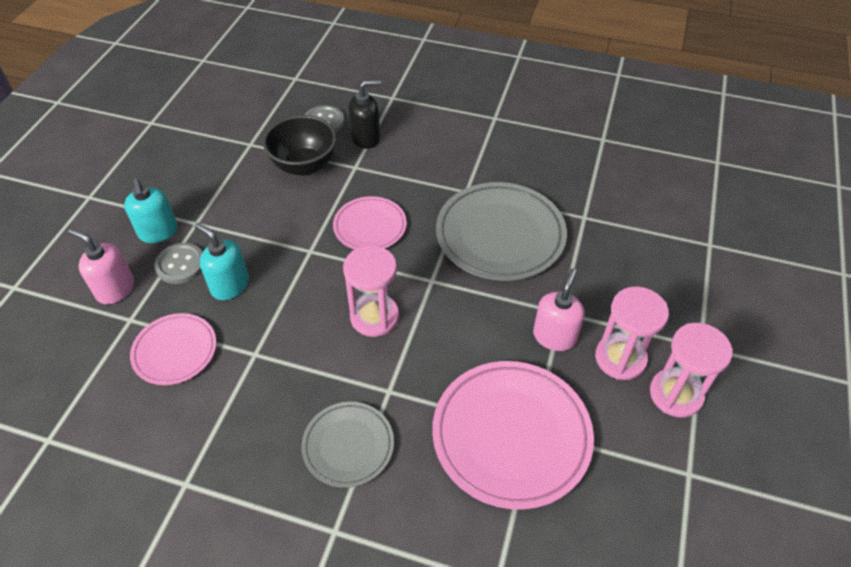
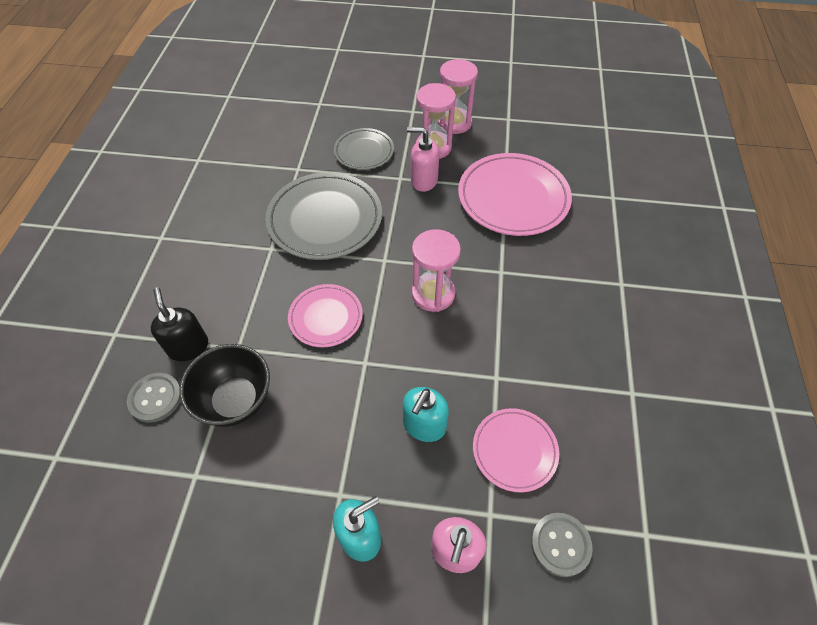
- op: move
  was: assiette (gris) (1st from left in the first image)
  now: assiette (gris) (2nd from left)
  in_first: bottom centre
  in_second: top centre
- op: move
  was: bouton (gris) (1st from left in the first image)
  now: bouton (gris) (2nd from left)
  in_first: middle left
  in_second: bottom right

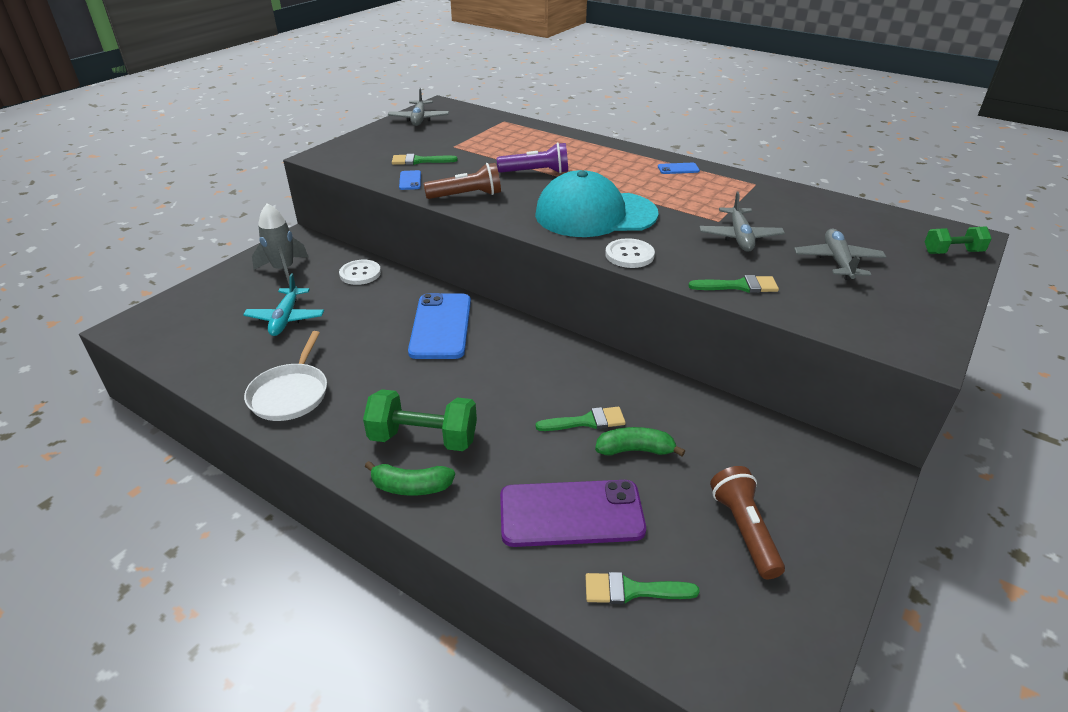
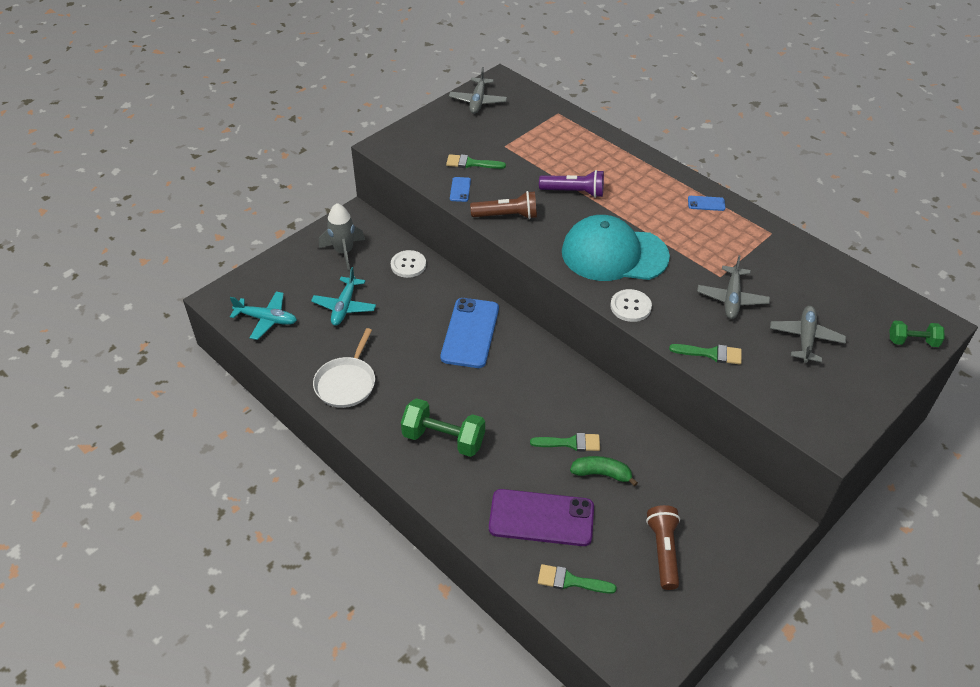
- op: insert
  now: avion (turquoise) (1st from left)
  in_second: middle left
- op: delete
  was: banane (vert) (1st from left)
  in_first: bottom centre

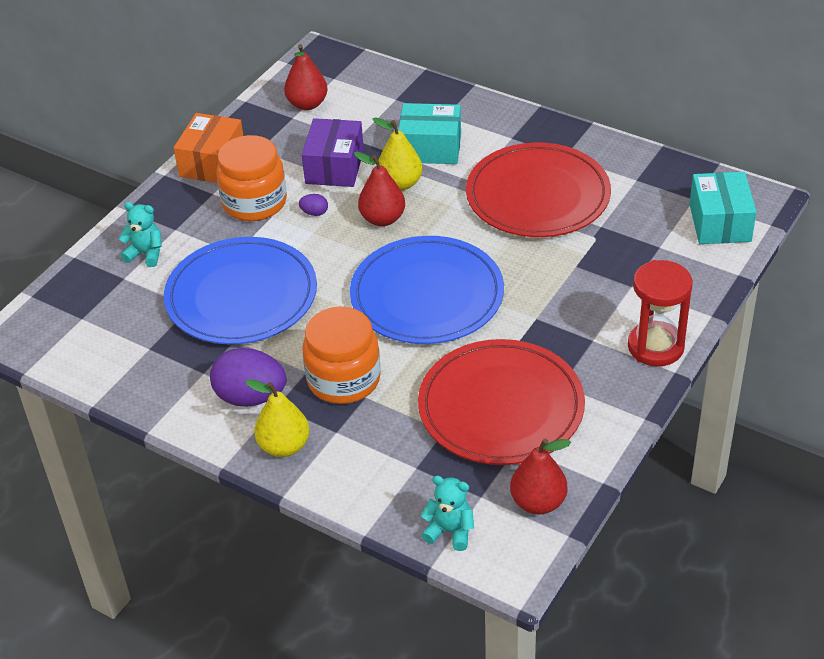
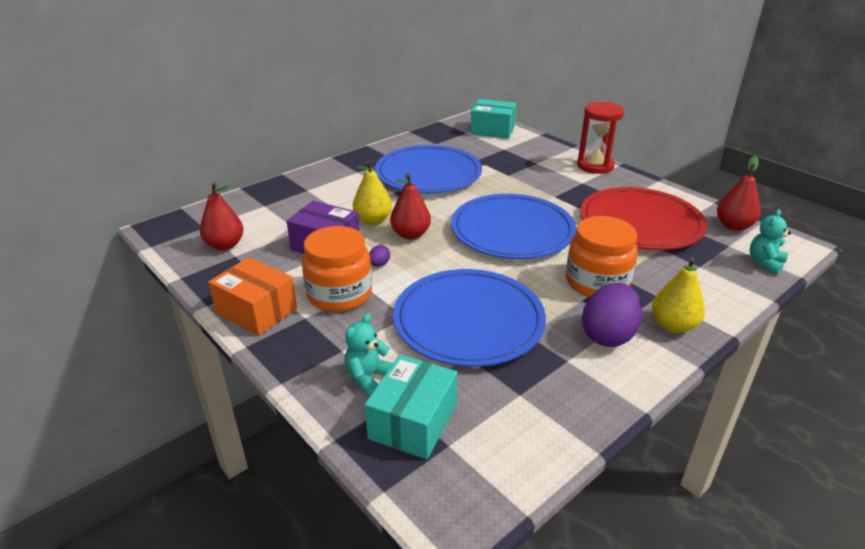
- op: move
  was: boîte (turquoise) (1st from left)
  in_first: top centre
  in_second: bottom centre
- op: recolor
  was: assiette (rouge) (2nd from left)
  now: assiette (bleu) (1st from left)
  in_first: top centre
  in_second: top centre

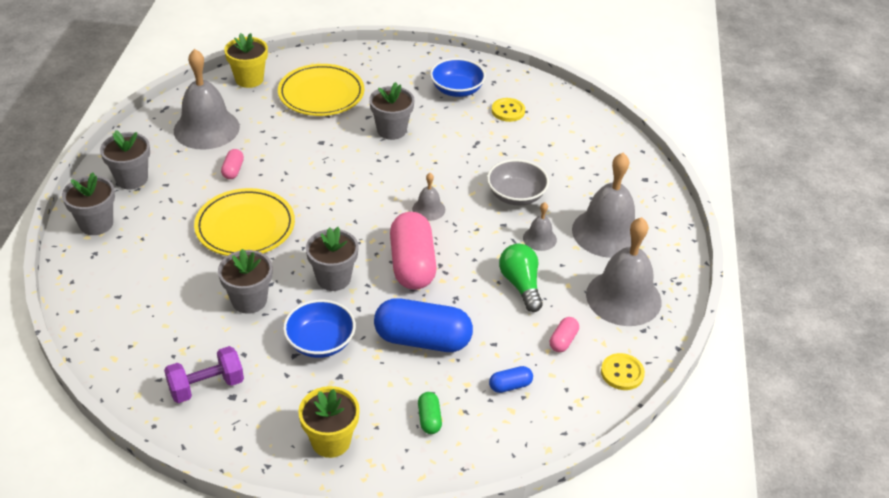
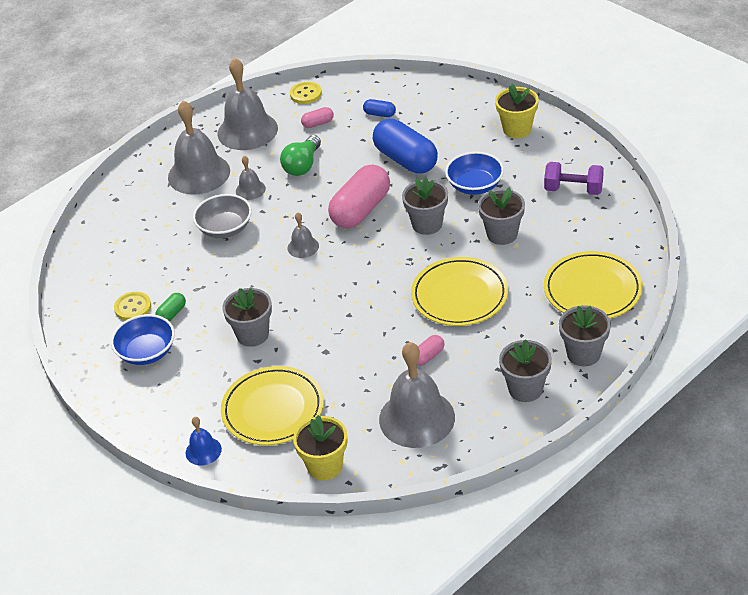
- op: move
  was: gélule (vert)
  in_first: bottom centre
  in_second: middle left
- op: insert
  now: cloche (bleu)
  in_second: bottom left
- op: insert
  now: assiette (jaune) (3rd from left)
  in_second: middle right

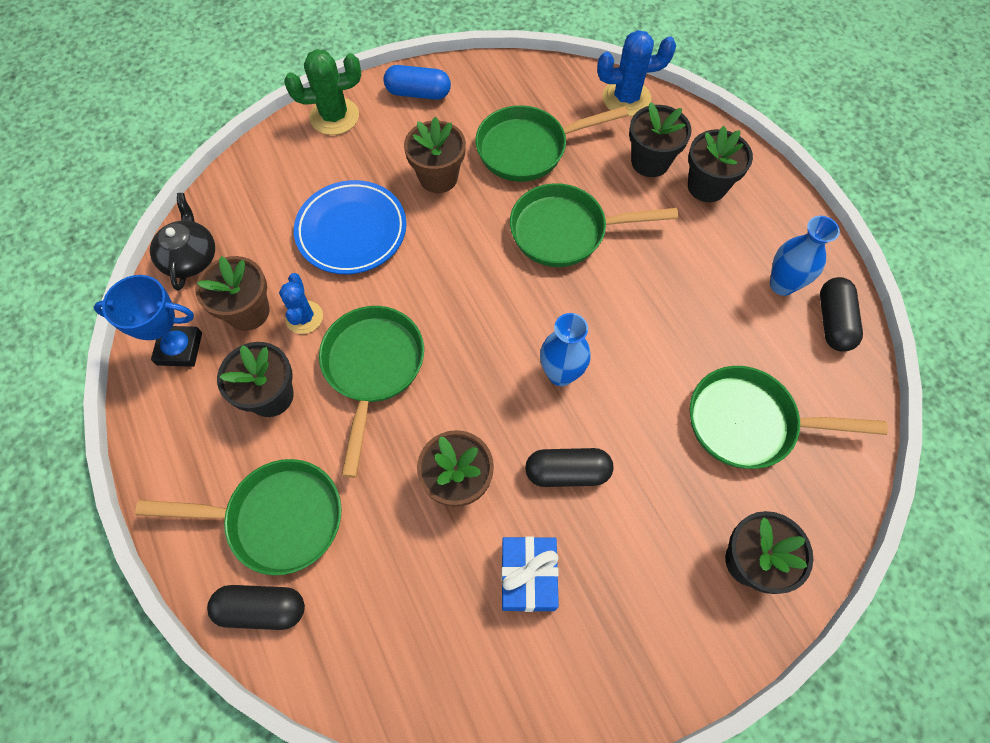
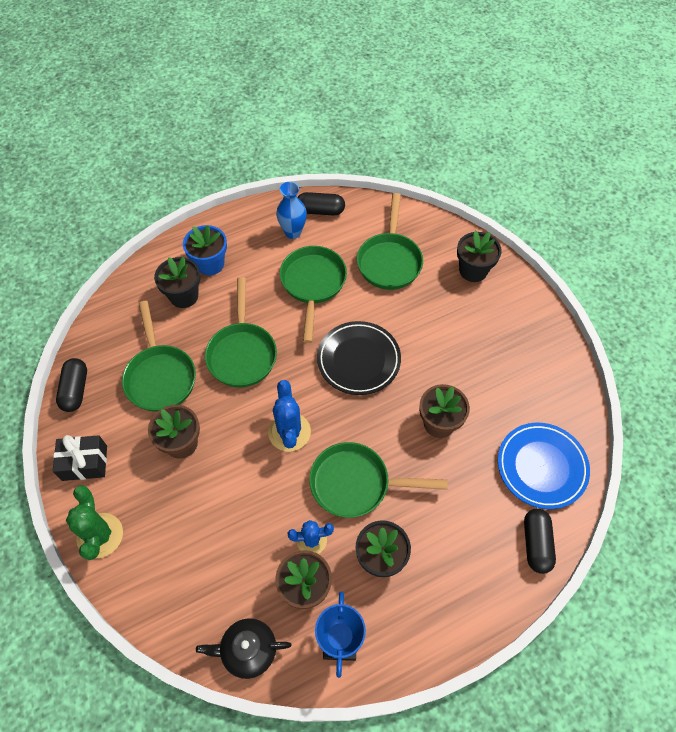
- op: replace
  was: gélule (bleu)
  now: cadeau (noir)
  in_first: top centre
  in_second: middle left
- op: move
  was: gélule (noir) (2nd from left in the first image)
  now: gélule (noir) (1st from left)
  in_first: centre
  in_second: middle left
- op: recolor
  was: pot de fleurs (noir) (3rd from left)
  now: pot de fleurs (bleu)
  in_first: top right
  in_second: middle left
- op: move
  was: cactus (bleu) (2nd from left in the first image)
  now: cactus (bleu) (1st from left)
  in_first: top centre
  in_second: centre
- op: move
  was: poêle (vert) (1st from left in the first image)
  now: poêle (vert) (3rd from left)
  in_first: bottom left
  in_second: centre
- op: replace
  was: vase (bleu) (1st from left)
  now: assiette (noir)
  in_first: centre
  in_second: centre
- op: move
  was: assiette (bleu)
  in_first: top centre
  in_second: middle right
- op: delete
  was: cadeau (bleu)
  in_first: bottom centre

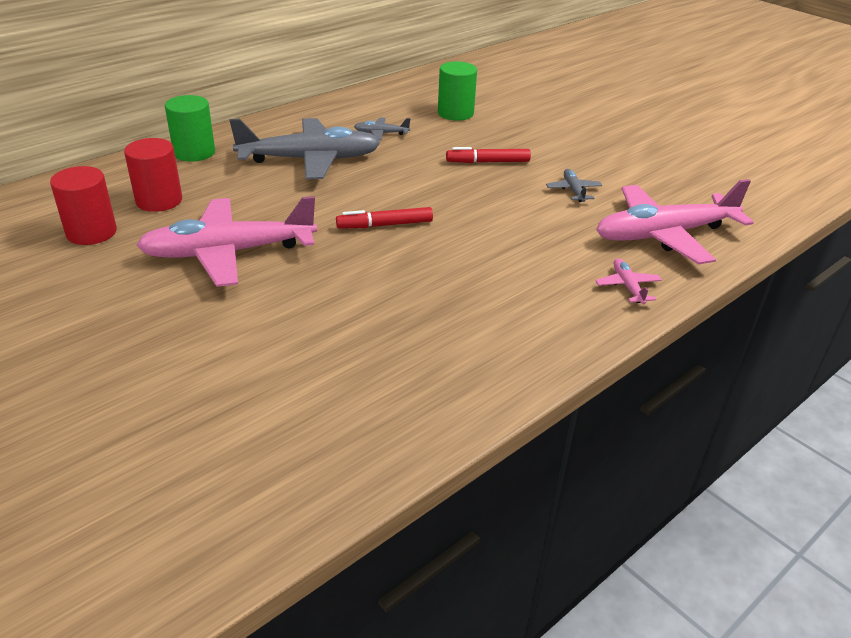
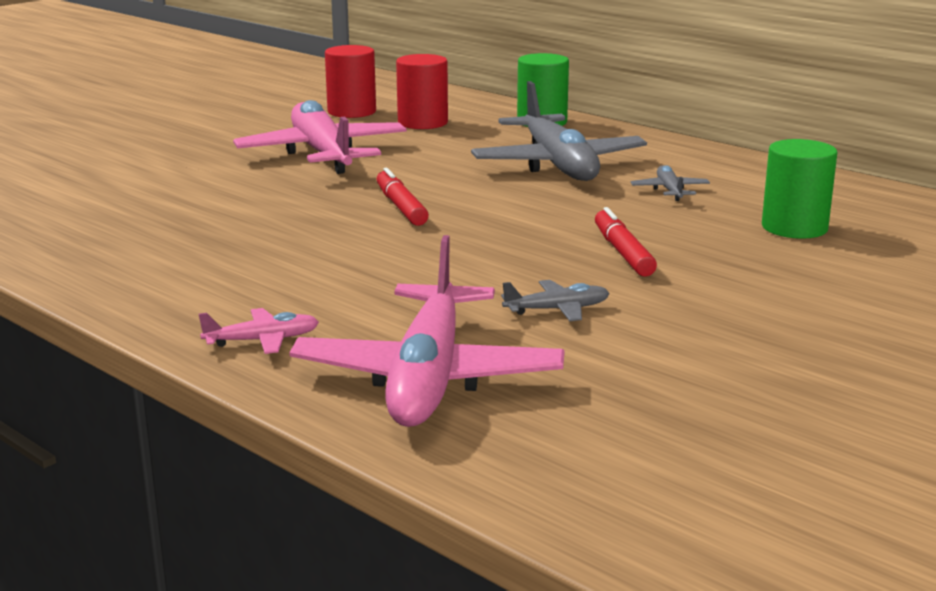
- op: rotate
  was: avion (rose) (3rd from left)
  in_first: middle right
  in_second: centre
  clockwise: -150

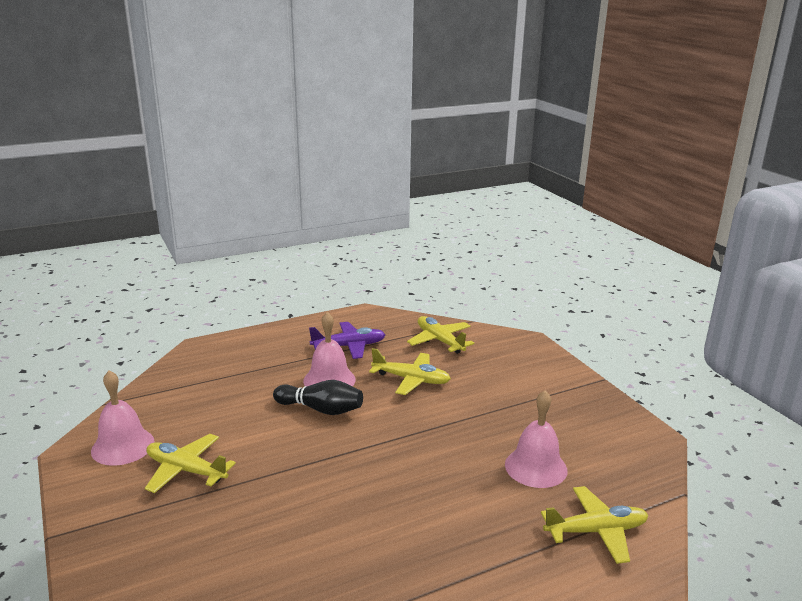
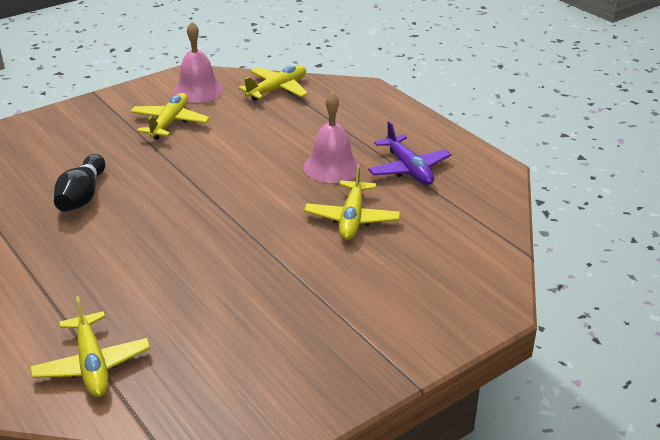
- op: move
  was: quille (noir)
  in_first: centre
  in_second: middle left
- op: move
  was: avion (jaune) (3rd from left)
  in_first: centre
  in_second: top centre
- op: delete
  was: cloche (rose) (3rd from left)
  in_first: bottom right

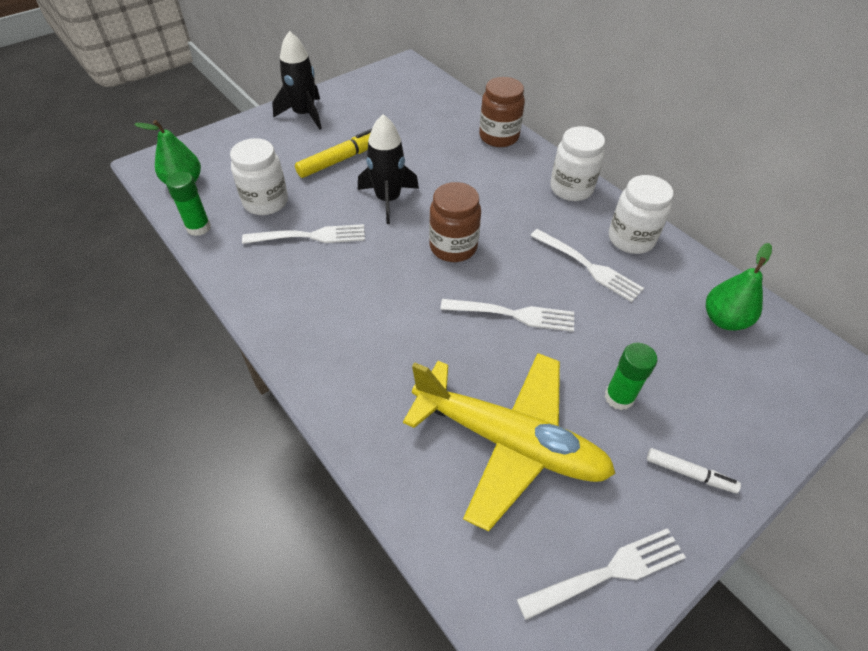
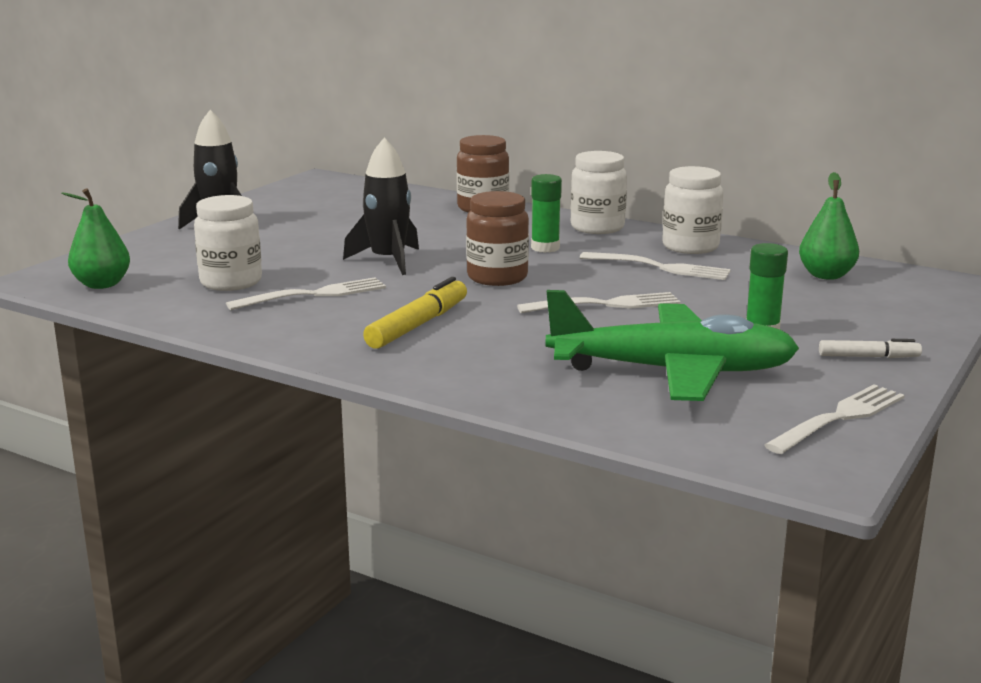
- op: move
  was: feutre (jaune)
  in_first: top centre
  in_second: centre
- op: move
  was: bâton de colle (vert) (1st from left)
  in_first: top left
  in_second: top centre
- op: recolor
  was: avion (jaune)
  now: avion (vert)
  in_first: bottom centre
  in_second: middle right

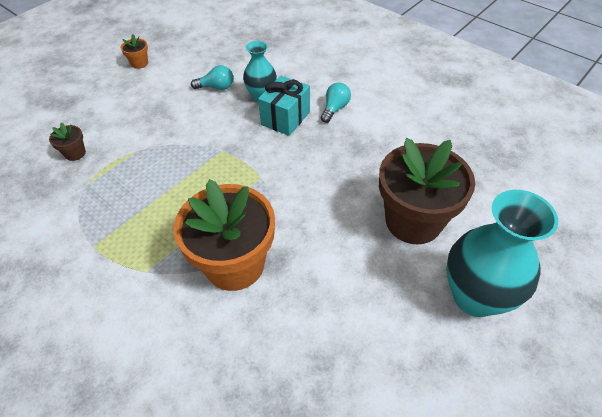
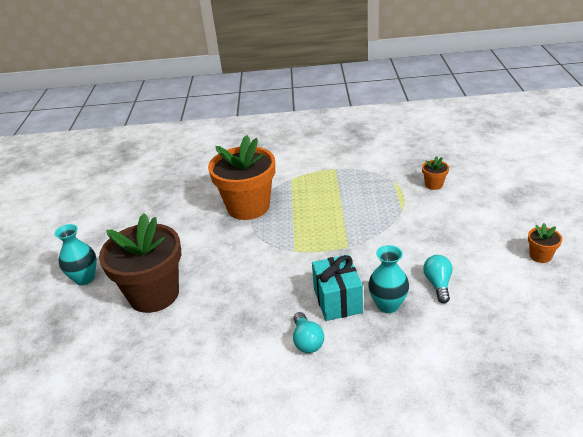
- op: resize
  was: vase (turquoise) (2nd from left in the first image)
  in_first: middle right
  in_second: middle left
  ratio: 0.58
- op: recolor
  was: pot de fleurs (marron) (1st from left)
  now: pot de fleurs (orange) (2nd from left)
  in_first: middle left
  in_second: middle right
- op: rotate
  was: ampoule (turquoise) (1st from left in the first image)
  in_first: top centre
  in_second: middle right
  clockwise: 135

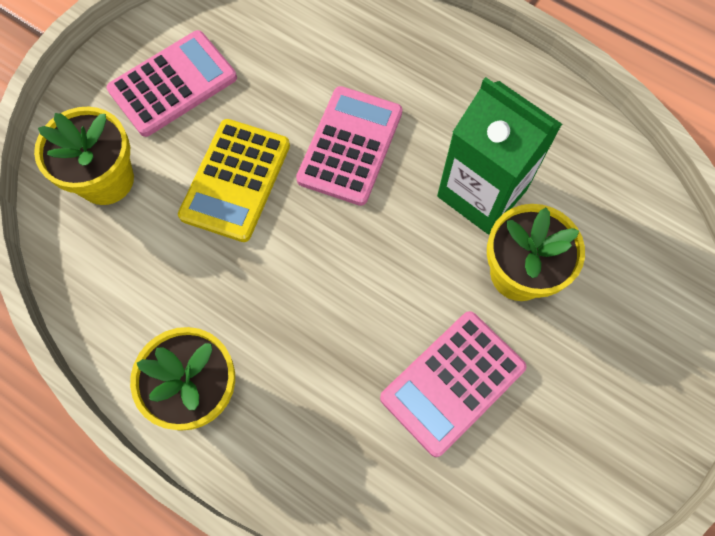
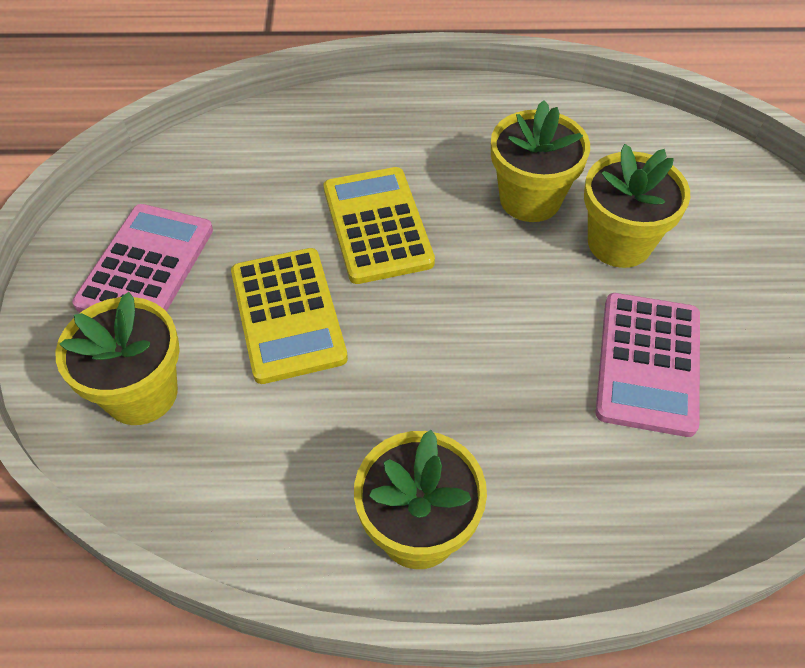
- op: recolor
  was: calculatrice (rose) (2nd from left)
  now: calculatrice (jaune) (2nd from left)
  in_first: top centre
  in_second: centre
- op: replace
  was: brique de lait (vert)
  now: pot de fleurs (jaune) (3rd from left)
  in_first: top right
  in_second: top right

